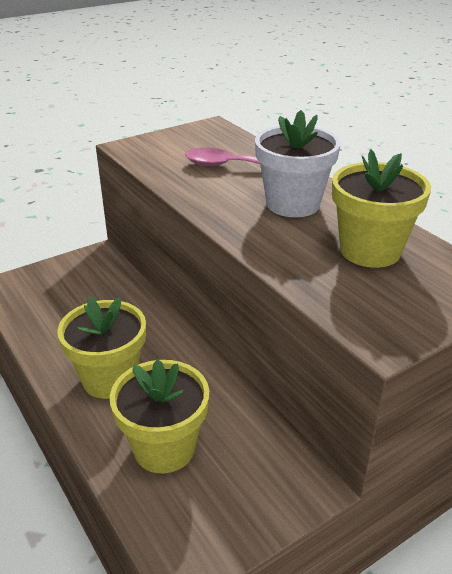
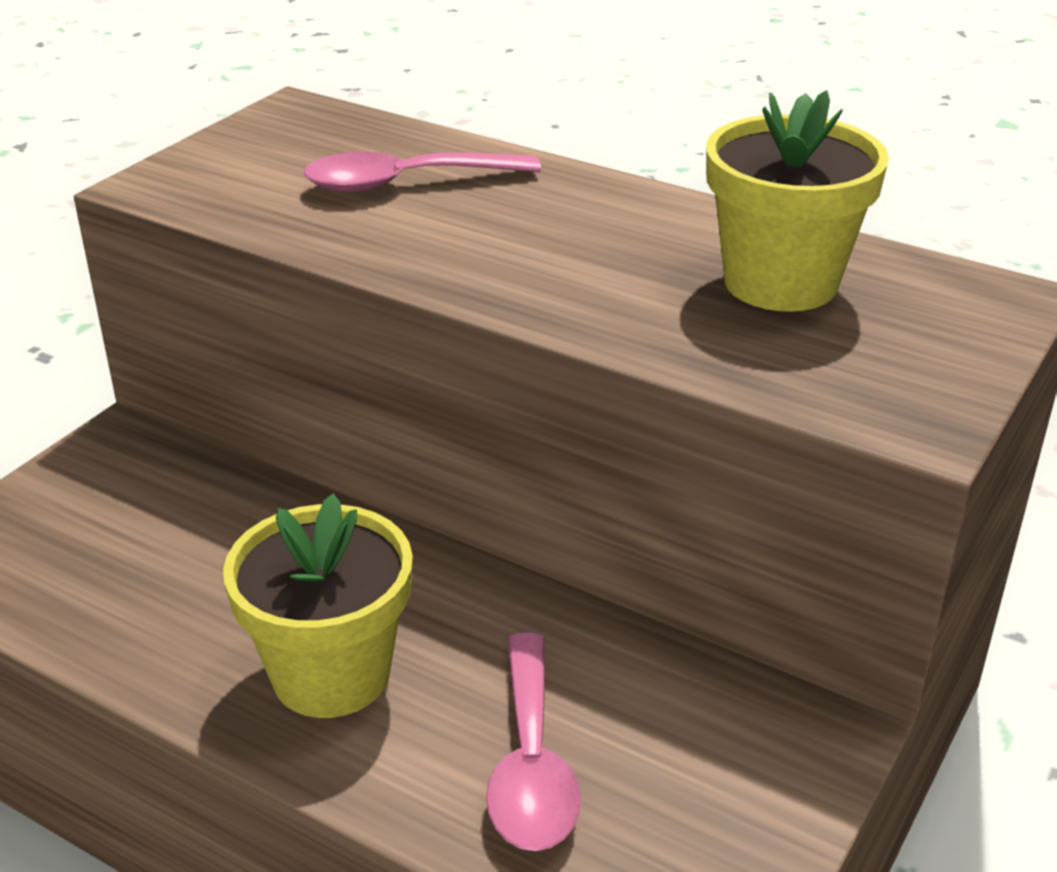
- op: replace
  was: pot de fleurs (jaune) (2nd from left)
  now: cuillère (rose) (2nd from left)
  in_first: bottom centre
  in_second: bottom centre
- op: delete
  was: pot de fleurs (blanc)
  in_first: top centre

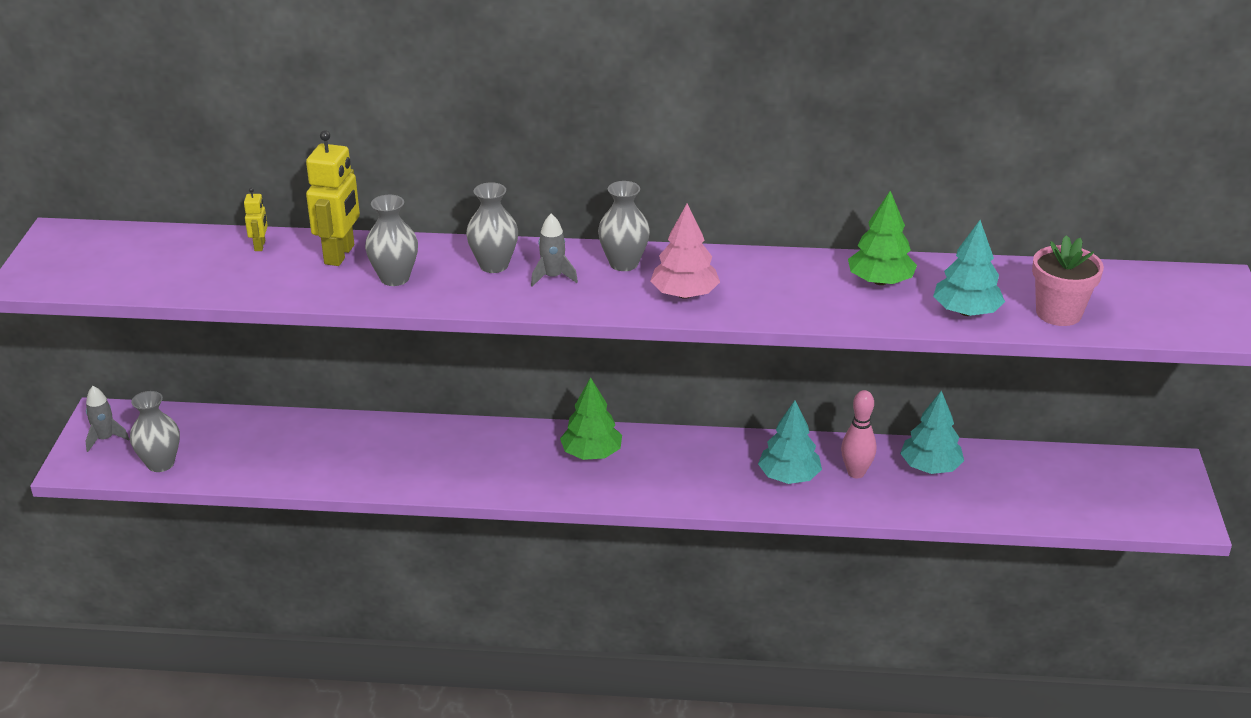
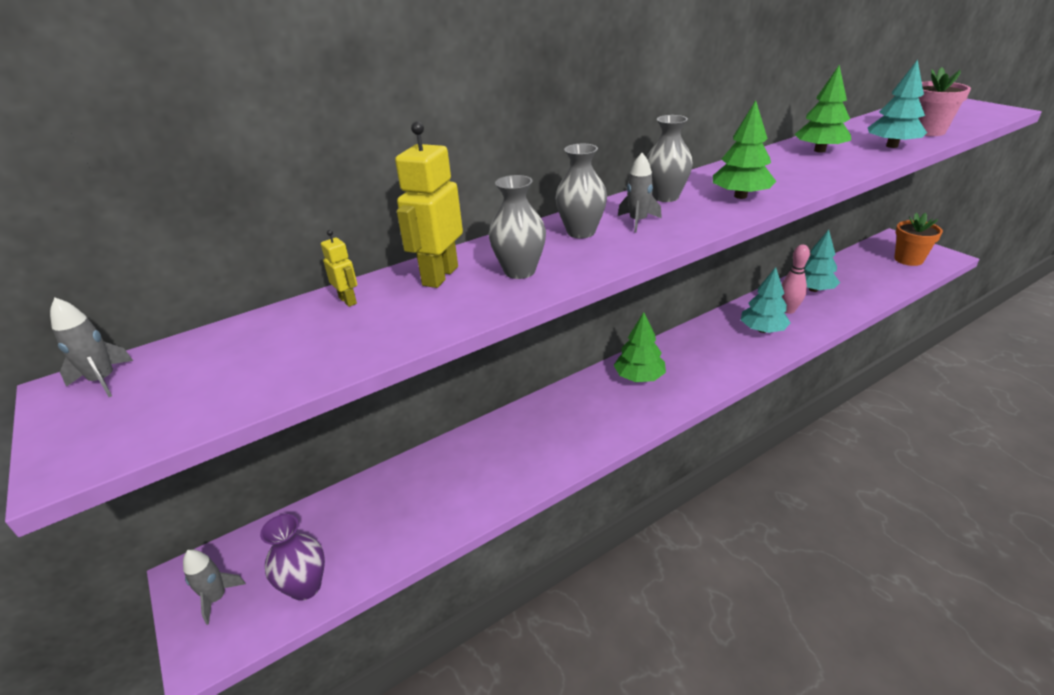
- op: insert
  now: fusée (gris) (1st from left)
  in_second: middle left
- op: recolor
  was: vase (gris) (1st from left)
  now: vase (violet)
  in_first: middle left
  in_second: bottom left
- op: rotate
  was: robot (jaune) (2nd from left)
  in_first: top left
  in_second: top centre
  clockwise: -135
- op: recolor
  was: arbre (rose)
  now: arbre (vert) (2nd from left)
  in_first: centre
  in_second: top right
- op: insert
  now: pot de fleurs (orange)
  in_second: middle right

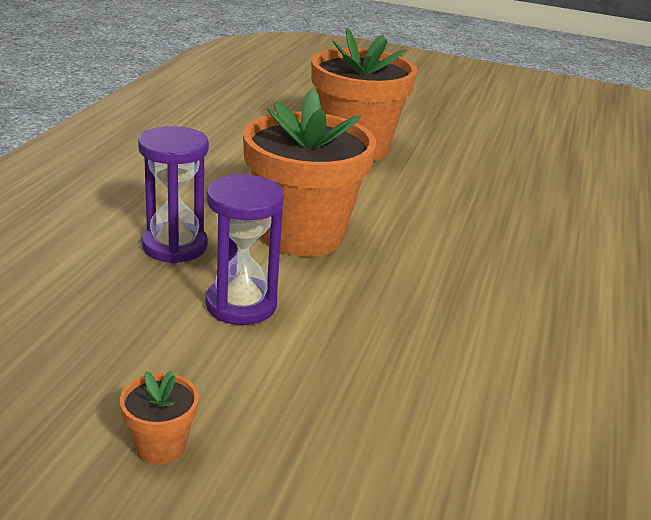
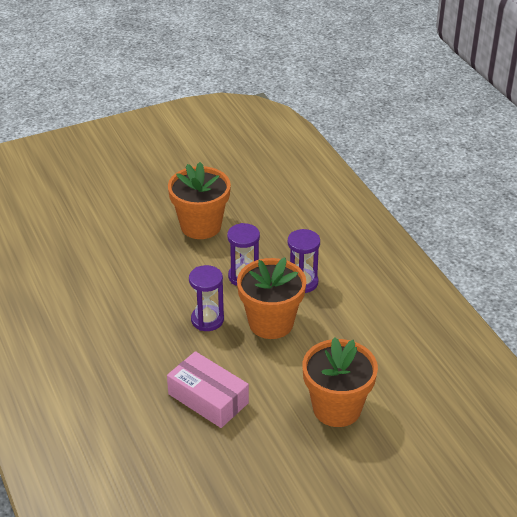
- op: insert
  now: boîte (rose)
  in_second: bottom centre
- op: resize
  was: pot de fleurs (orange) (1st from left)
  in_first: bottom left
  in_second: centre
  ratio: 2.46
- op: insert
  now: sablier (violet) (1st from left)
  in_second: centre

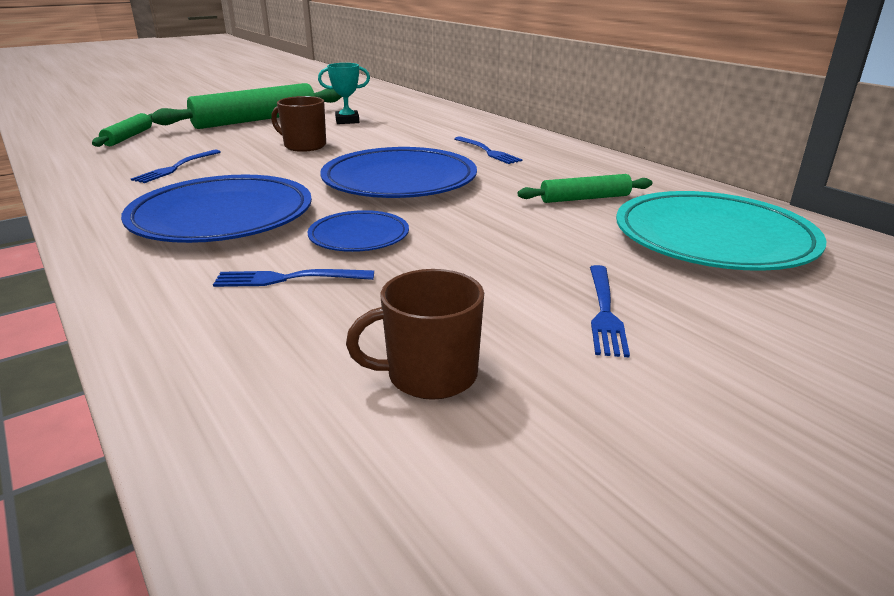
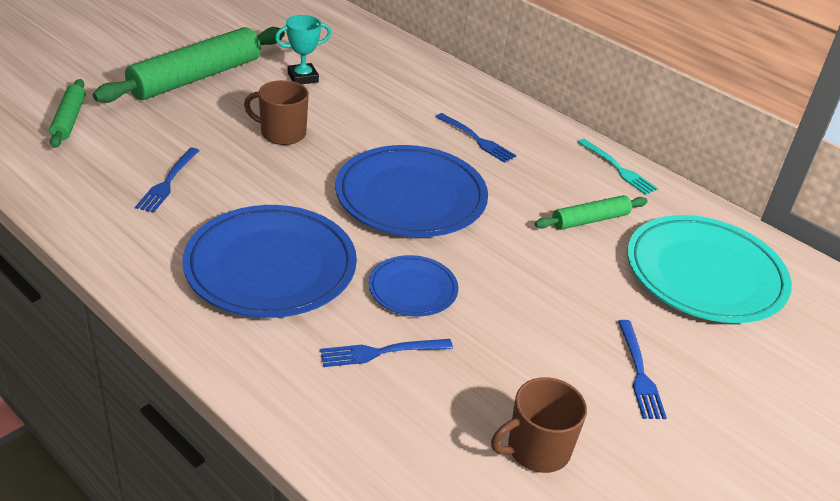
- op: insert
  now: fourchette (turquoise)
  in_second: middle right

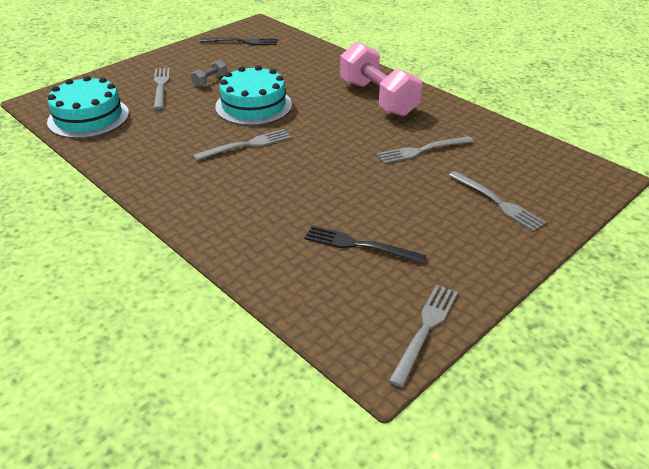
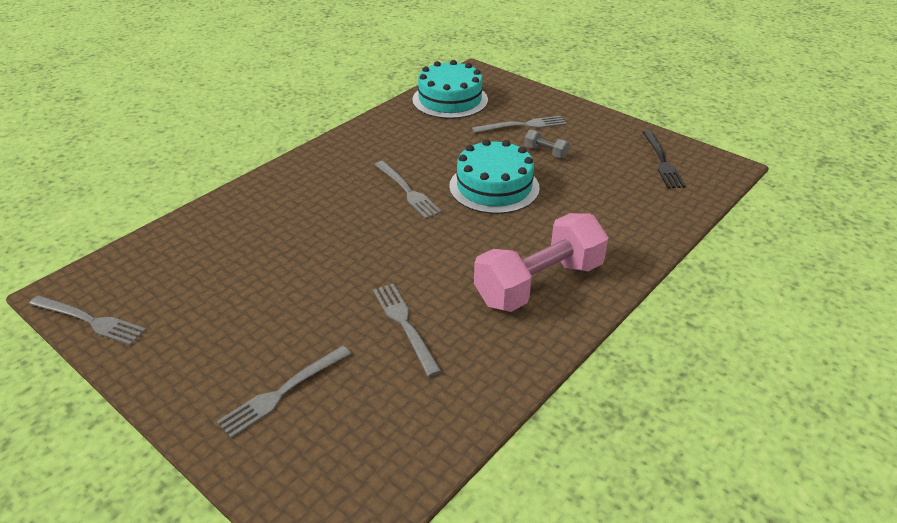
- op: delete
  was: fourchette (noir) (2nd from left)
  in_first: centre

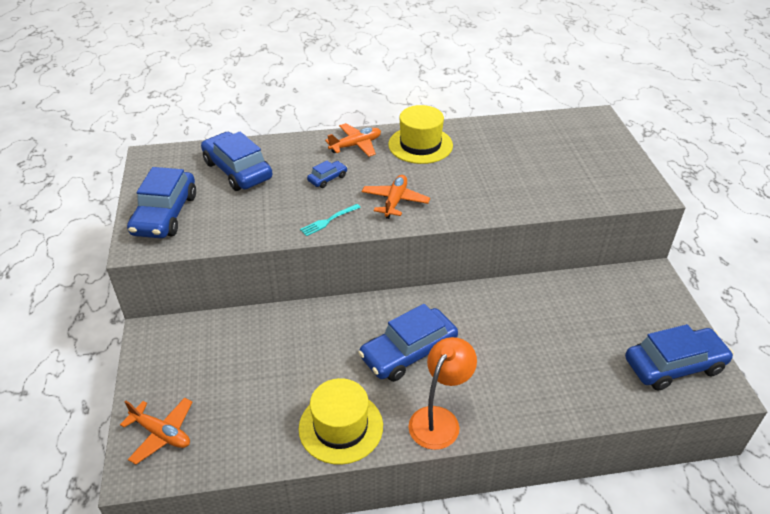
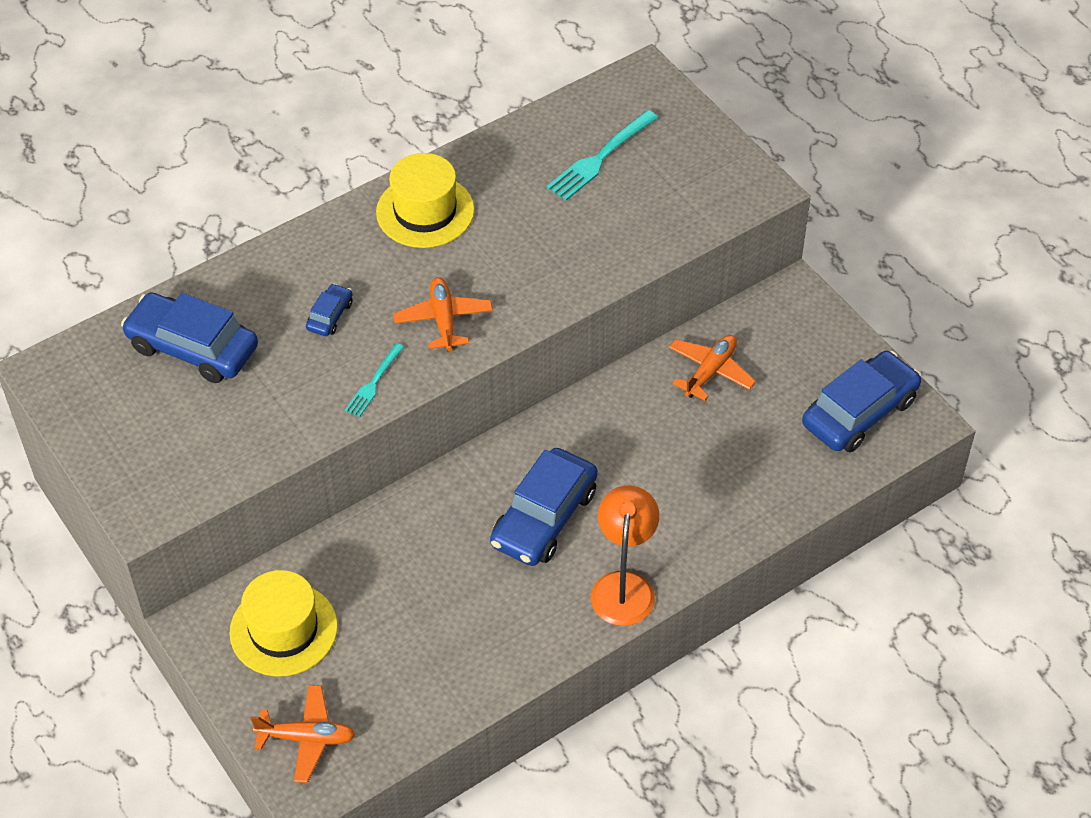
- op: move
  was: chapeau (jaune) (1st from left)
  in_first: bottom centre
  in_second: bottom left
- op: insert
  now: fourchette (turquoise) (2nd from left)
  in_second: top centre
- op: move
  was: avion (orange) (2nd from left in the first image)
  now: avion (orange) (3rd from left)
  in_first: top centre
  in_second: centre
- op: delete
  was: voiture (bleu) (1st from left)
  in_first: middle left

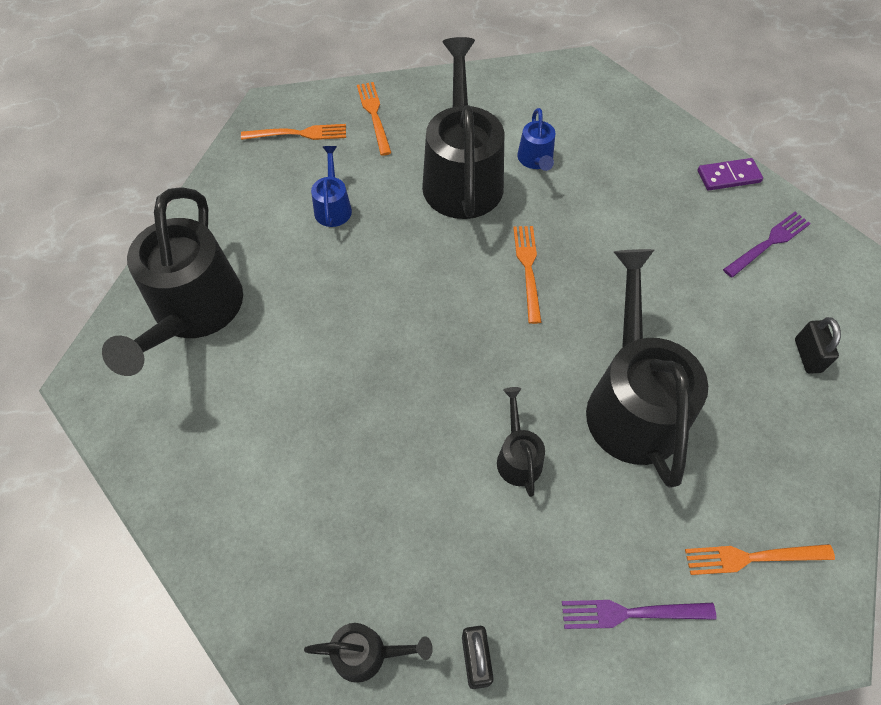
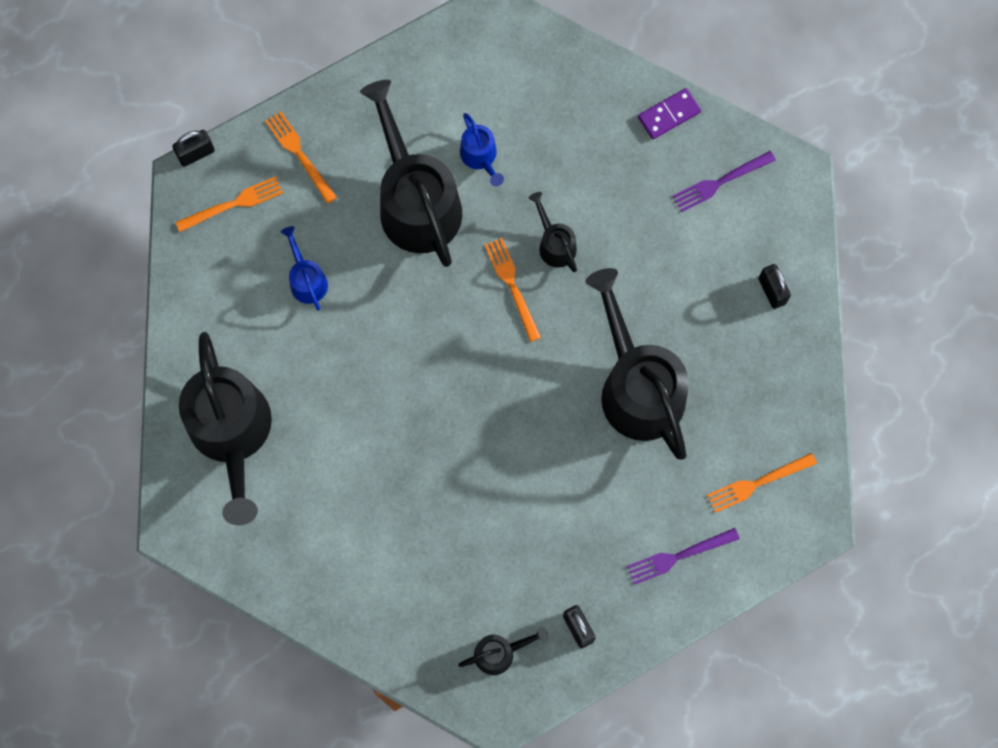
- op: insert
  now: cadenas (noir) (1st from left)
  in_second: top left
- op: move
  was: arrosoir (noir) (4th from left)
  in_first: centre
  in_second: top centre
- op: rotate
  was: fourchette (violet) (2nd from left)
  in_first: middle right
  in_second: top right
  clockwise: -150

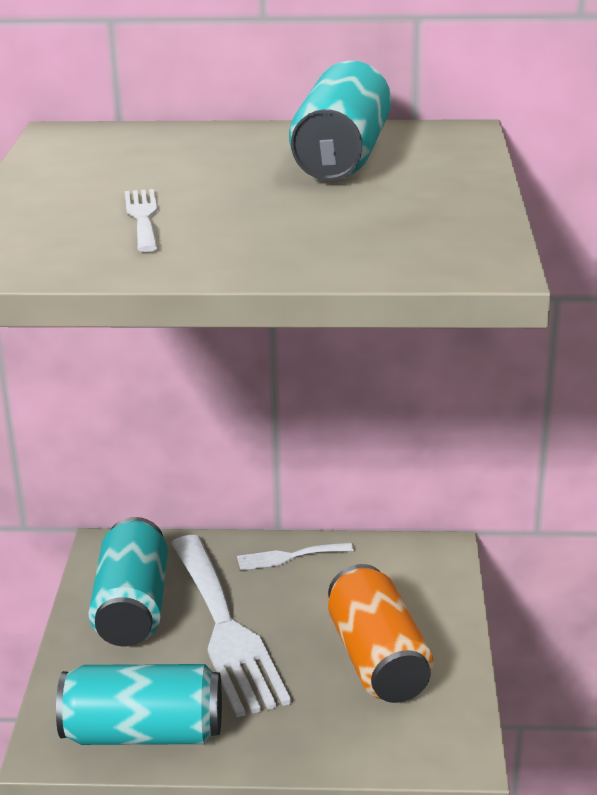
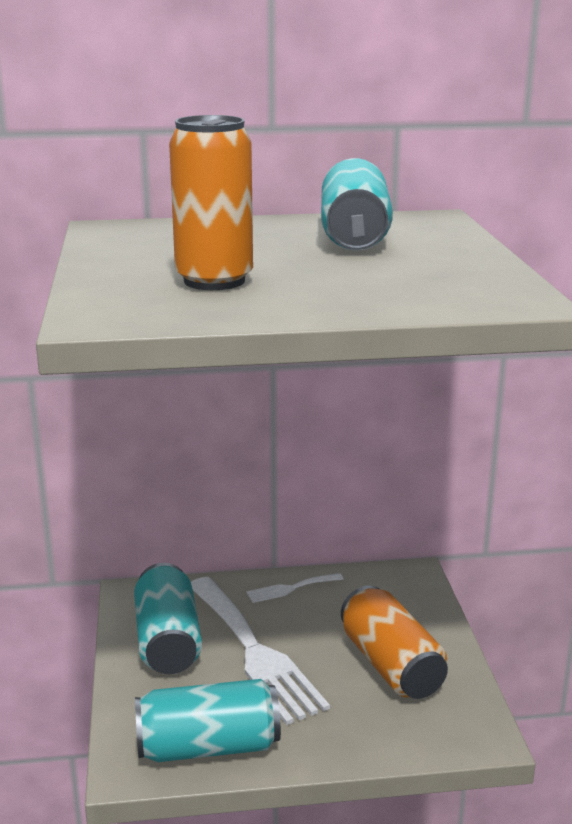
- op: replace
  was: fourchette (blanc) (1st from left)
  now: canette (orange) (1st from left)
  in_first: top left
  in_second: top centre

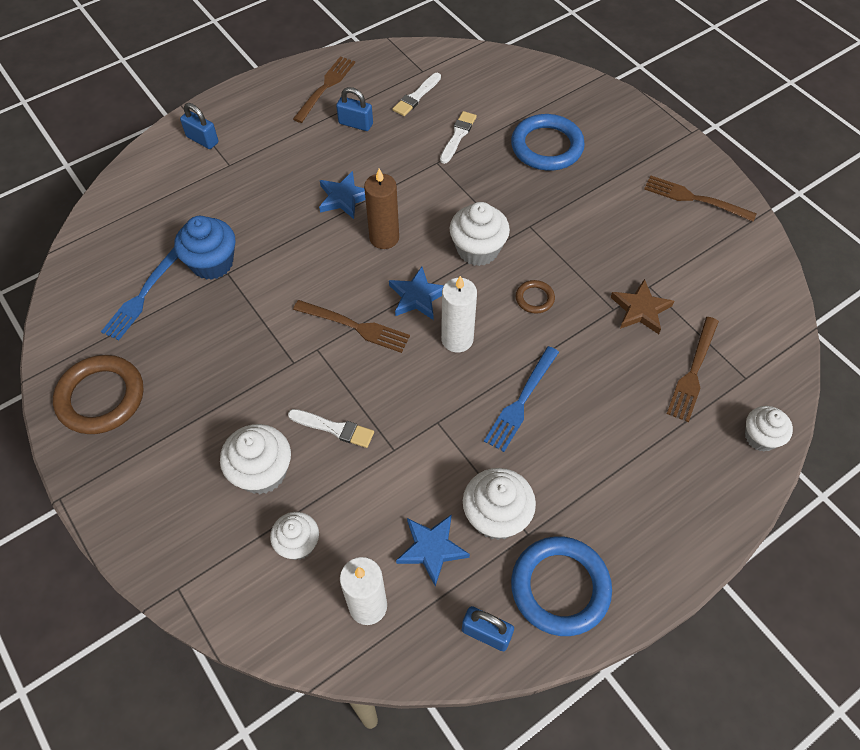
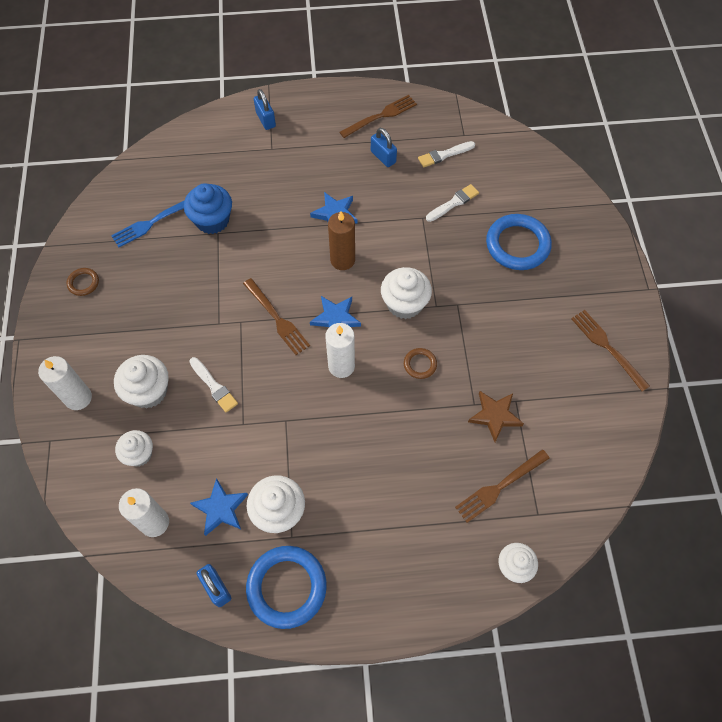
- op: insert
  now: bougie (blanc) (1st from left)
  in_second: middle left
- op: resize
  was: anneau (marron) (1st from left)
  in_first: middle left
  in_second: middle left
  ratio: 0.48
- op: delete
  was: fourchette (bleu) (2nd from left)
  in_first: centre

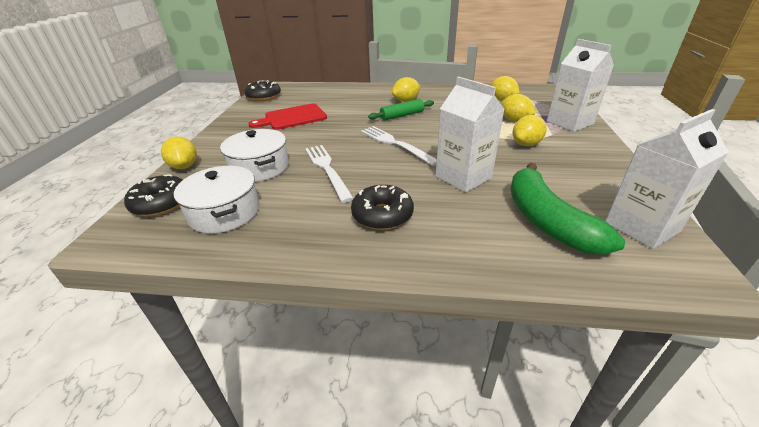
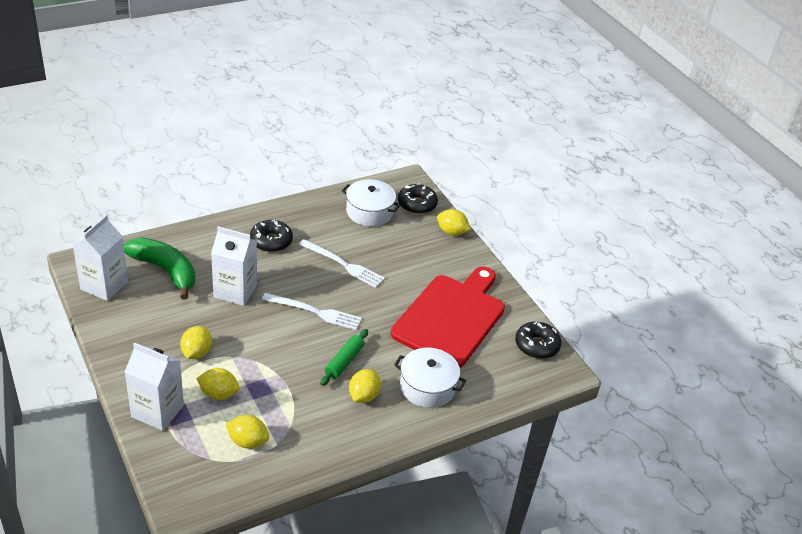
- op: resize
  was: planche à découper (rouge)
  in_first: top centre
  in_second: centre
  ratio: 1.71
- op: move
  was: marmite (blanc) (2nd from left)
  in_first: centre
  in_second: bottom centre

